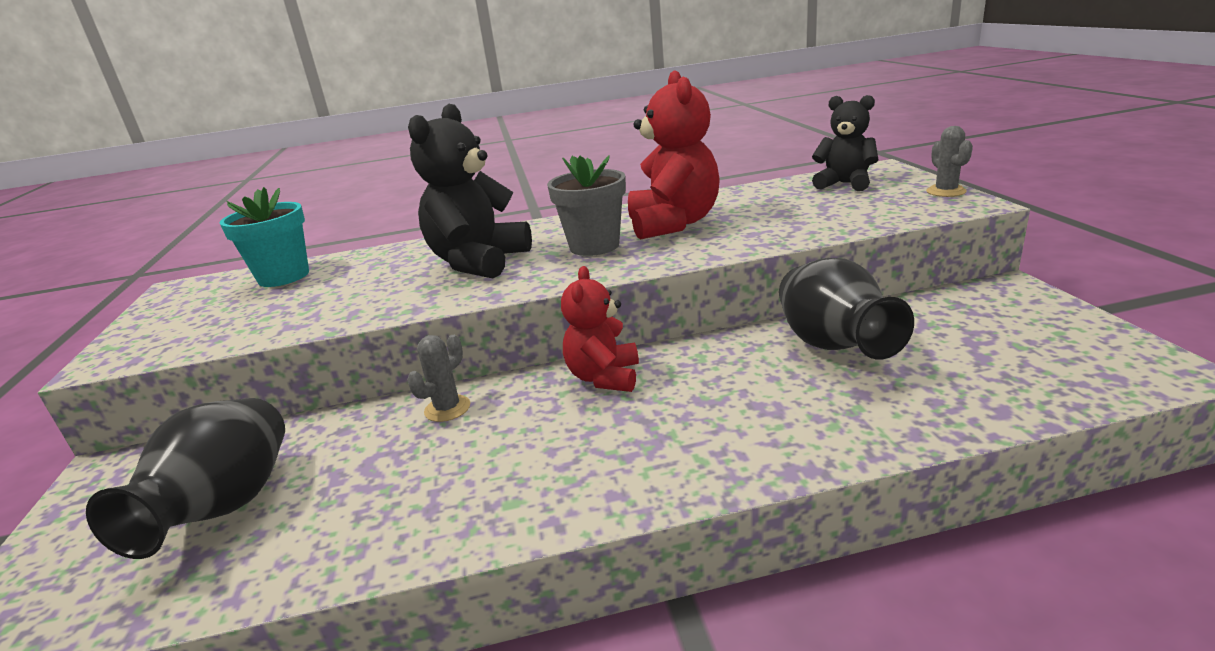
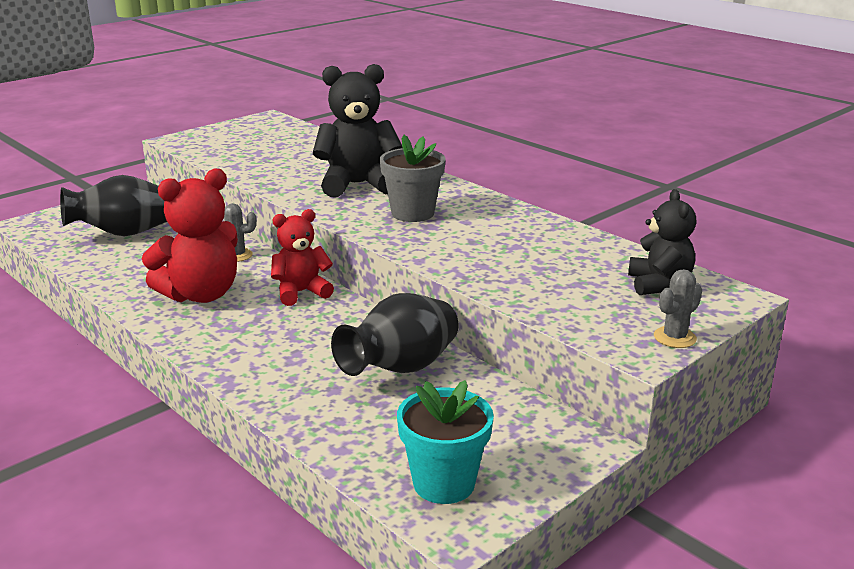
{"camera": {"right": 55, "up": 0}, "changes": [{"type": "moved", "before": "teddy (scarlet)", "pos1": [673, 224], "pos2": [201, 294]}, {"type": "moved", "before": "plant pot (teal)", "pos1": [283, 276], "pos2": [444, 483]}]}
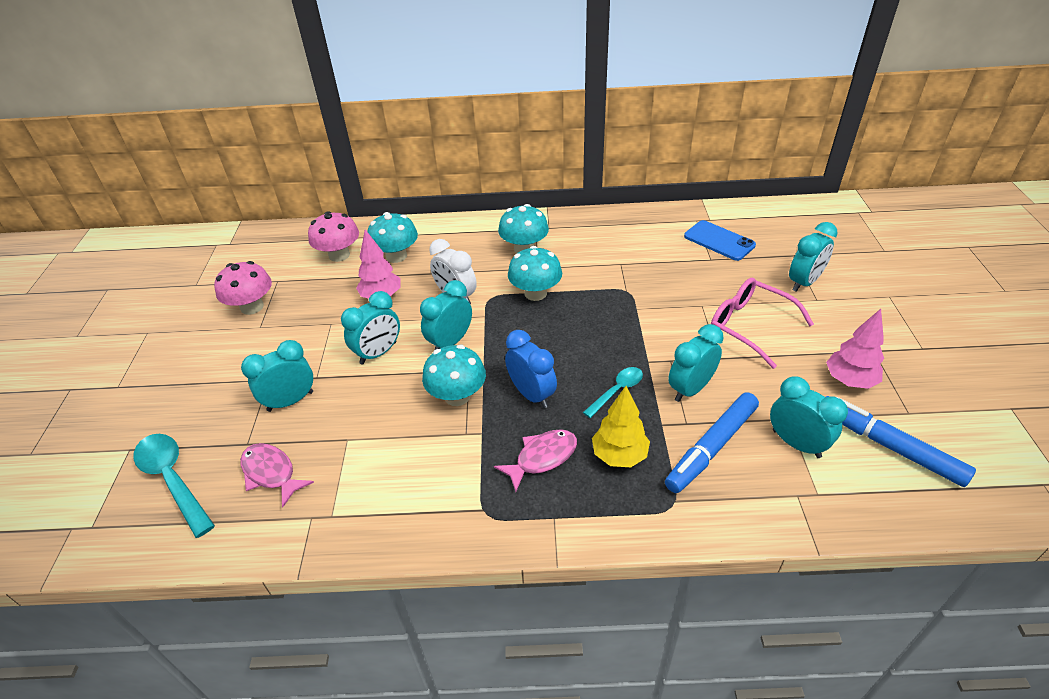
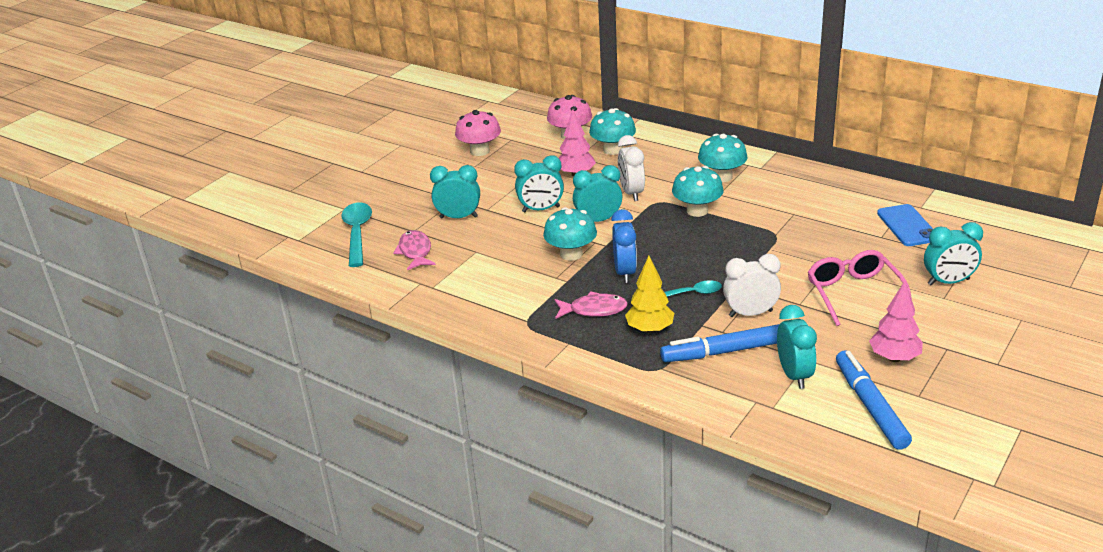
{"camera": {"right": 35, "up": -10}, "changes": [{"type": "recoloured", "before": "alarm clock (teal)", "after": "alarm clock (white)", "pos1": [690, 389], "pos2": [750, 313]}]}
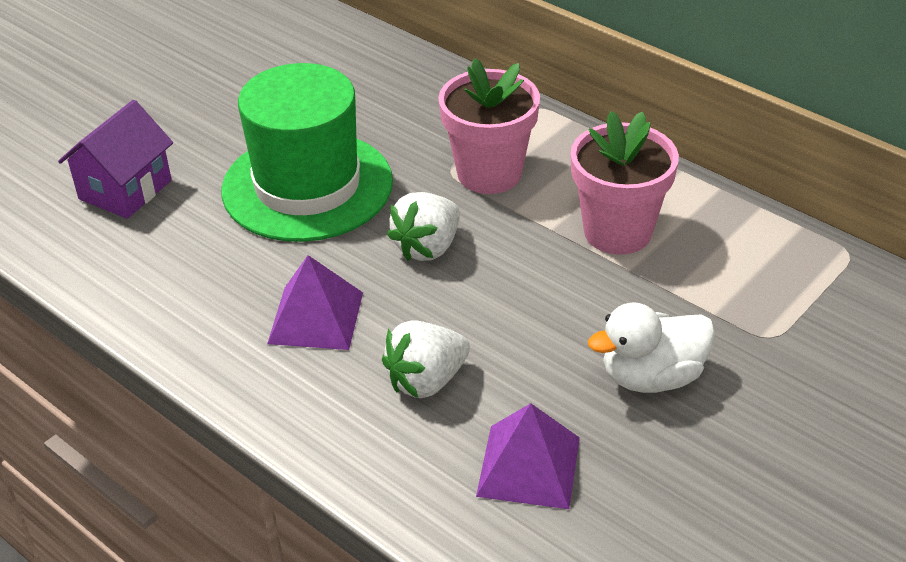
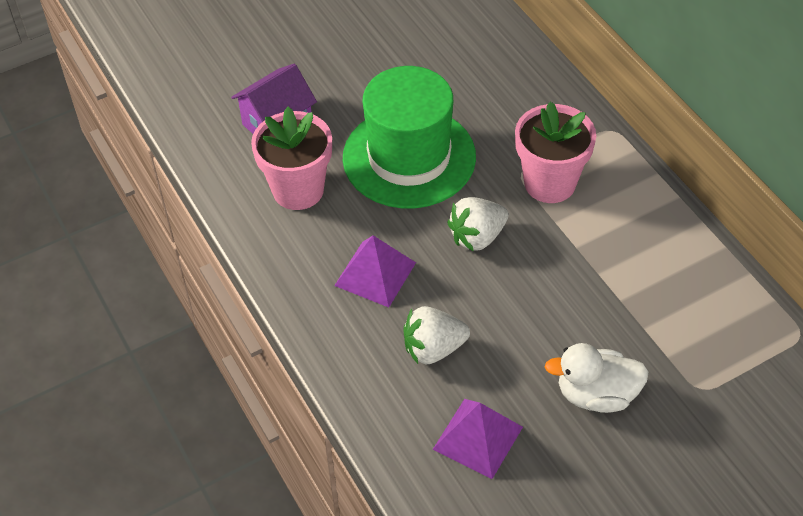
{"camera": {"right": 20, "up": 10}, "changes": [{"type": "moved", "before": "plant pot (pink)", "pos1": [617, 232], "pos2": [298, 190]}]}
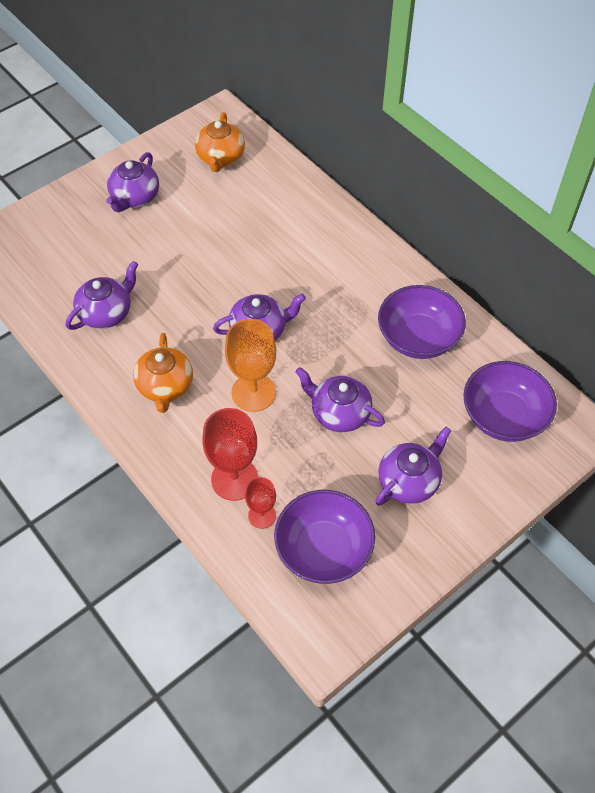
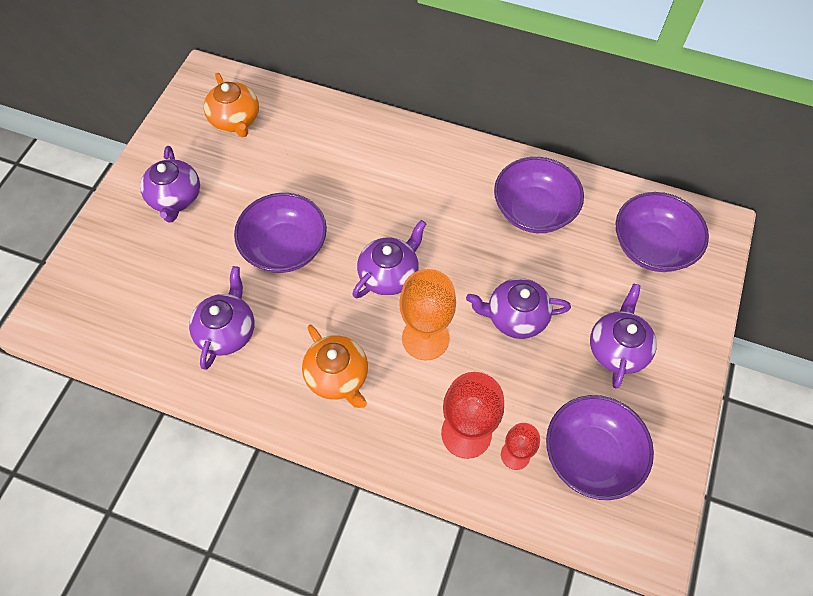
{"camera": {"right": -30, "up": 5}, "changes": [{"type": "added", "after": "serving bowl (royal purple)", "pos2": [285, 247]}]}
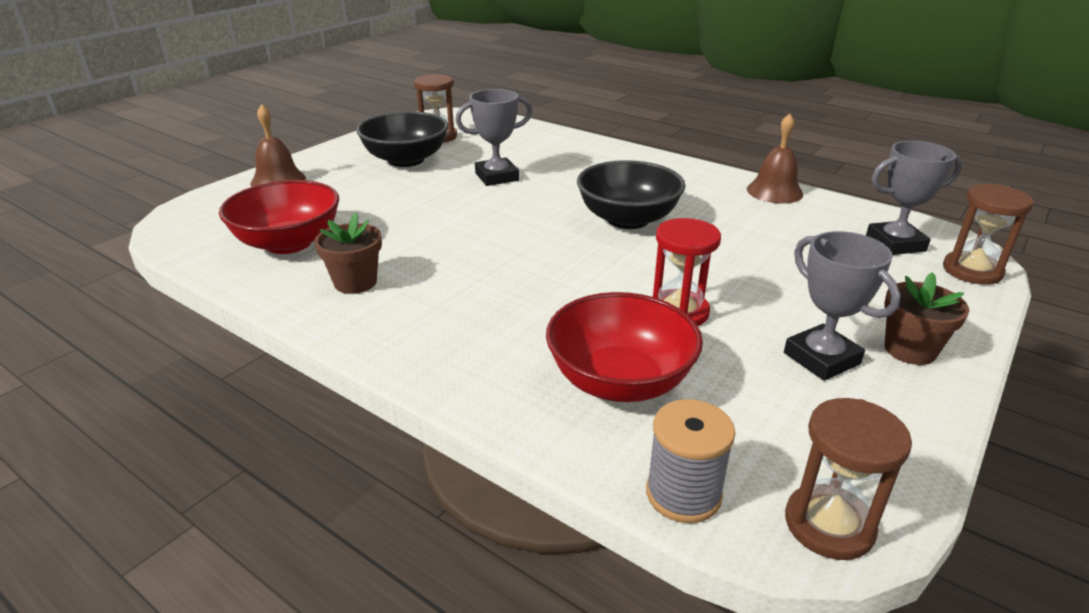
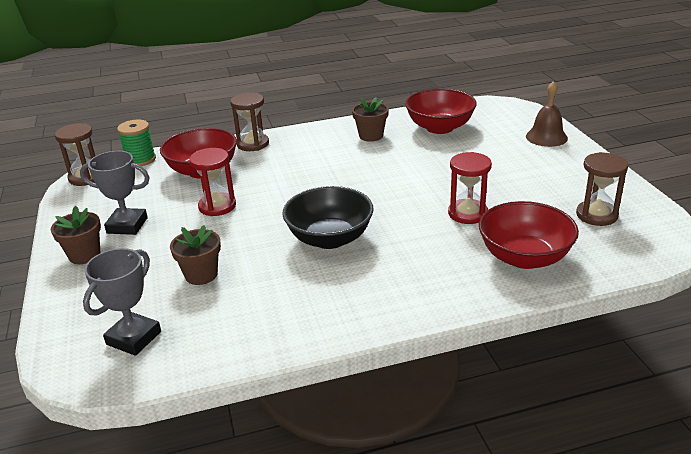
{"camera": {"right": 130, "up": 0}, "changes": [{"type": "recoloured", "before": "bobbin (gray)", "after": "bobbin (green)", "pos1": [683, 494], "pos2": [140, 160]}, {"type": "added", "after": "plant pot (dark brown)", "pos2": [201, 275]}, {"type": "moved", "before": "hourglass (dark brown)", "pos1": [972, 271], "pos2": [253, 144]}, {"type": "replaced", "before": "prize cup (gray)", "after": "hourglass (scarlet)", "pos1": [497, 177], "pos2": [467, 213]}, {"type": "added", "after": "serving bowl (scarlet)", "pos2": [524, 257]}, {"type": "removed", "before": "serving bowl (jet-black)", "pos1": [406, 160]}, {"type": "removed", "before": "school bell (dark brown)", "pos1": [774, 191]}]}
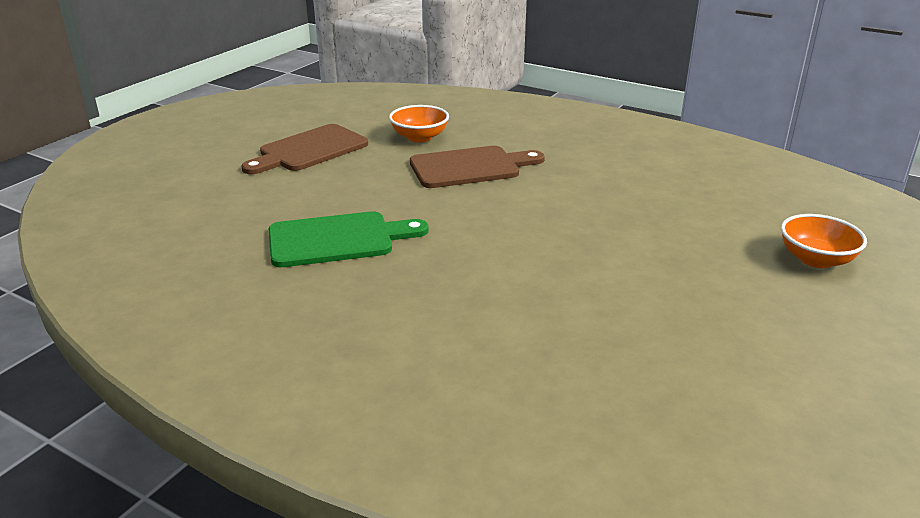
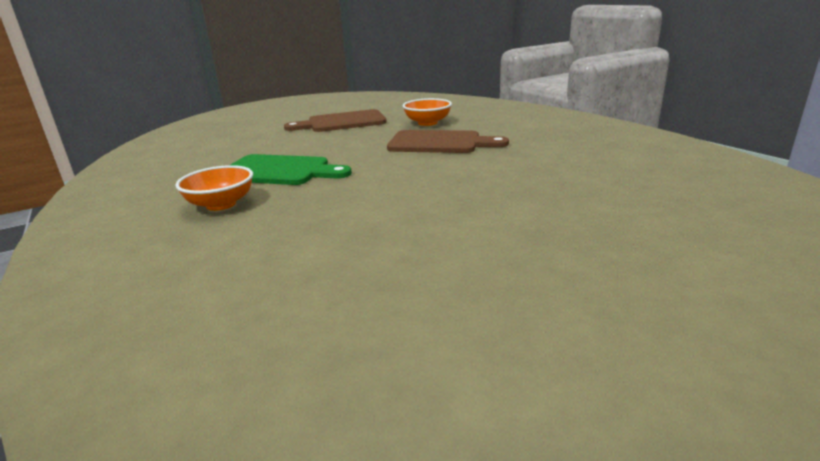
{"camera": {"right": 30, "up": -5}, "changes": [{"type": "moved", "before": "serving bowl (orange-coloured)", "pos1": [816, 260], "pos2": [221, 204]}]}
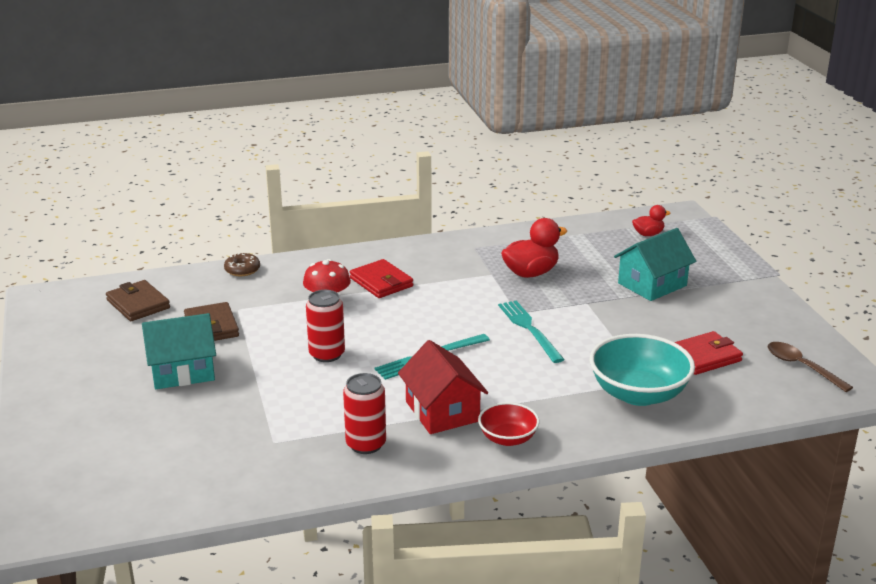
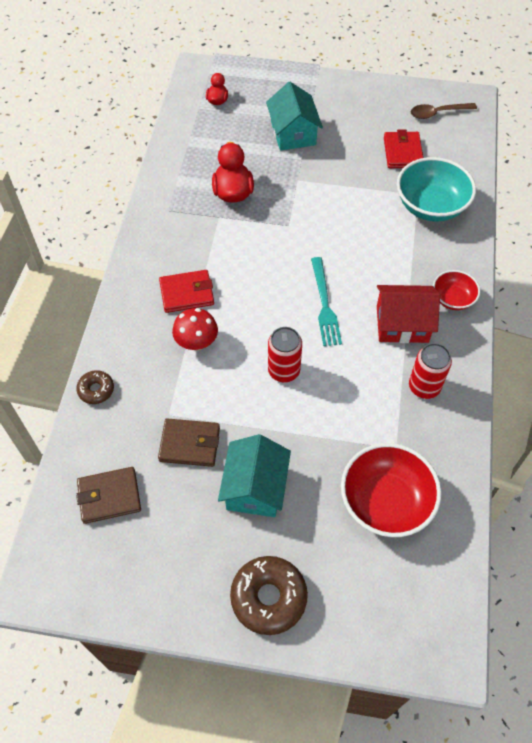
{"camera": {"right": -65, "up": 30}, "changes": [{"type": "added", "after": "glazed donut (dark brown)", "pos2": [268, 597]}, {"type": "added", "after": "serving bowl (scarlet)", "pos2": [385, 502]}, {"type": "removed", "before": "table fork (teal)", "pos1": [529, 329]}]}
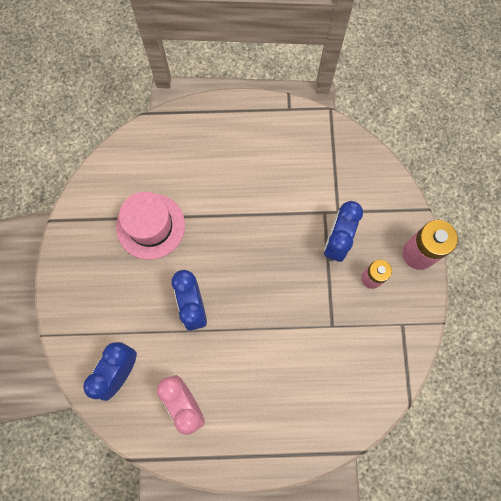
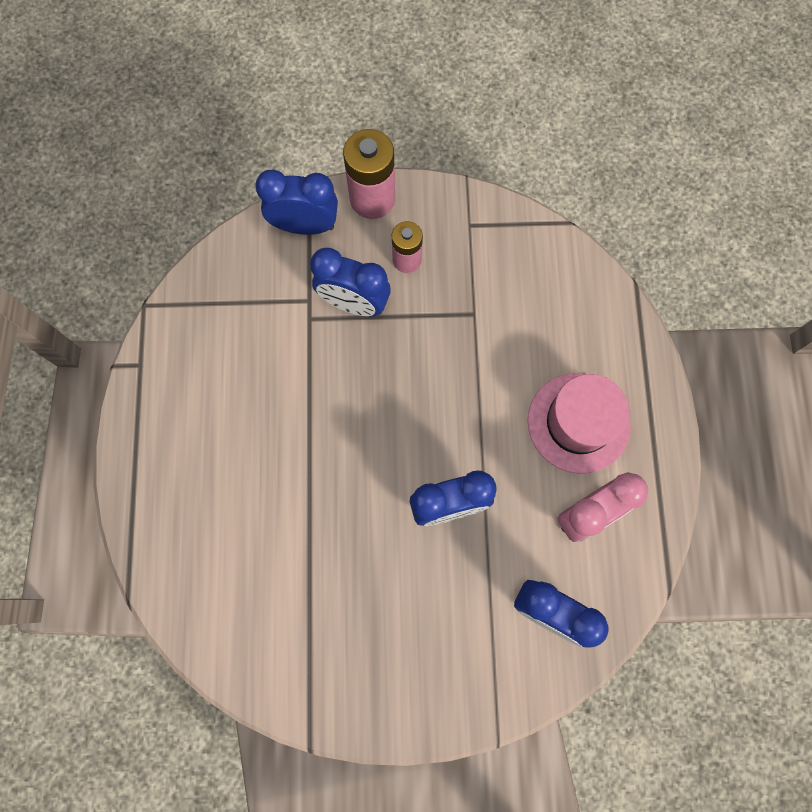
{"camera": {"right": -90, "up": 0}, "changes": [{"type": "added", "after": "alarm clock (blue)", "pos2": [305, 225]}, {"type": "moved", "before": "hat (pink)", "pos1": [150, 226], "pos2": [578, 422]}]}
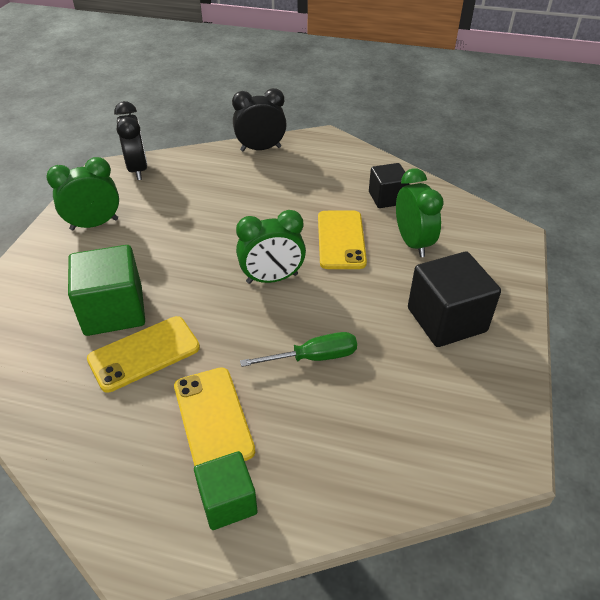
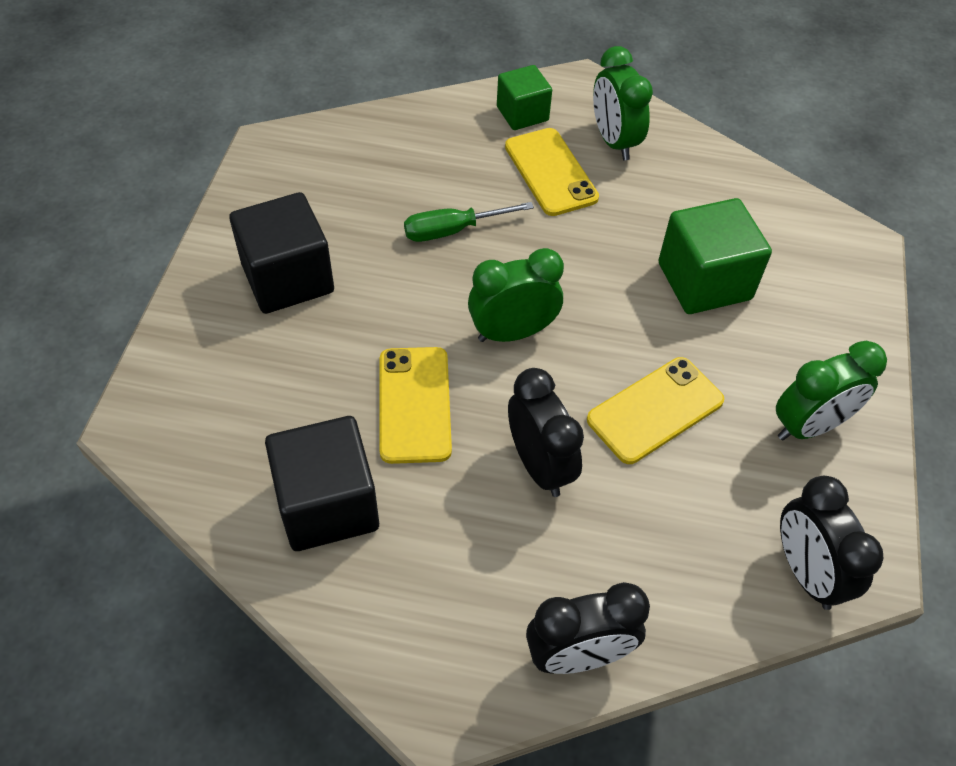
{"camera": {"right": 175, "up": 10}, "changes": [{"type": "resized", "before": "solid cube (jet-black)", "pos1": [387, 198], "pos2": [327, 504], "scale": 1.6}, {"type": "added", "after": "alarm clock (jet-black)", "pos2": [539, 465]}, {"type": "moved", "before": "phone (yellow)", "pos1": [144, 353], "pos2": [655, 410]}, {"type": "moved", "before": "alarm clock (green)", "pos1": [413, 243], "pos2": [614, 141]}]}
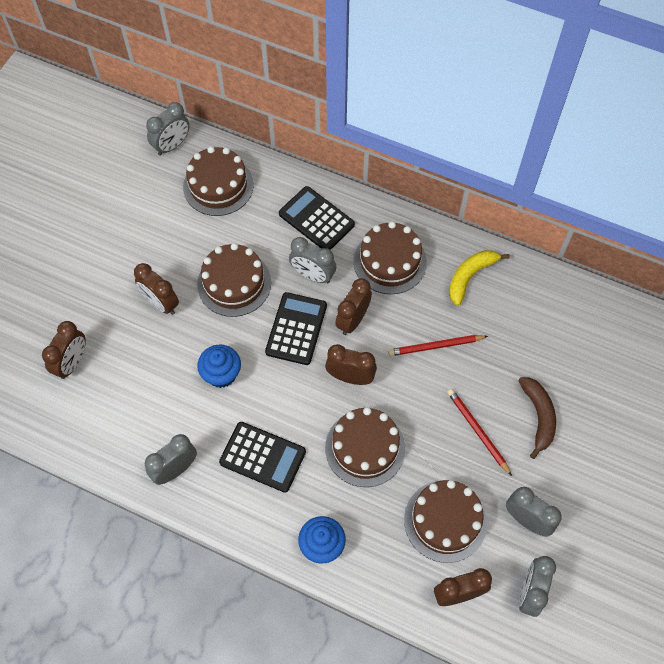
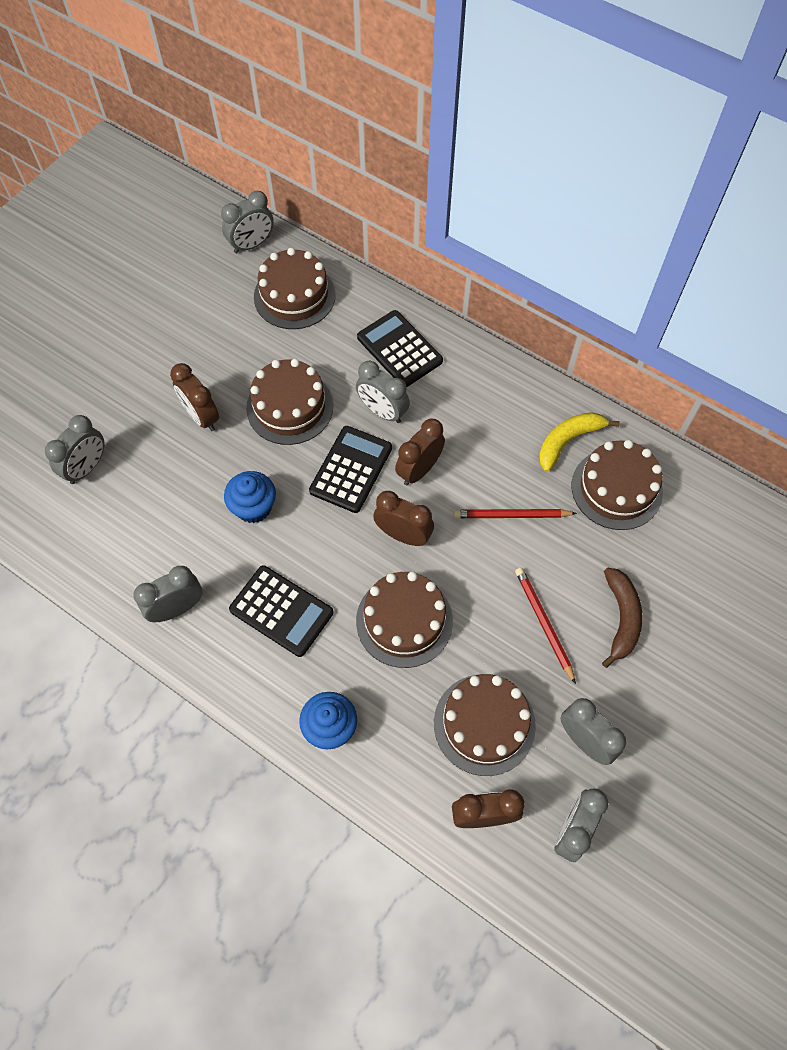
{"camera": {"right": 10, "up": 0}, "changes": [{"type": "recoloured", "before": "alarm clock (dark brown)", "after": "alarm clock (gray)", "pos1": [72, 363], "pos2": [87, 468]}, {"type": "moved", "before": "gateau (dark brown)", "pos1": [390, 261], "pos2": [616, 489]}]}
